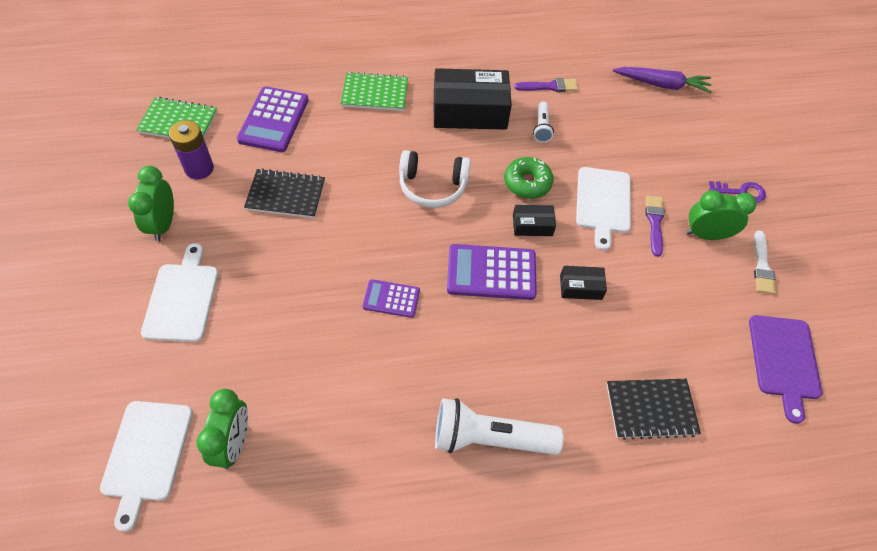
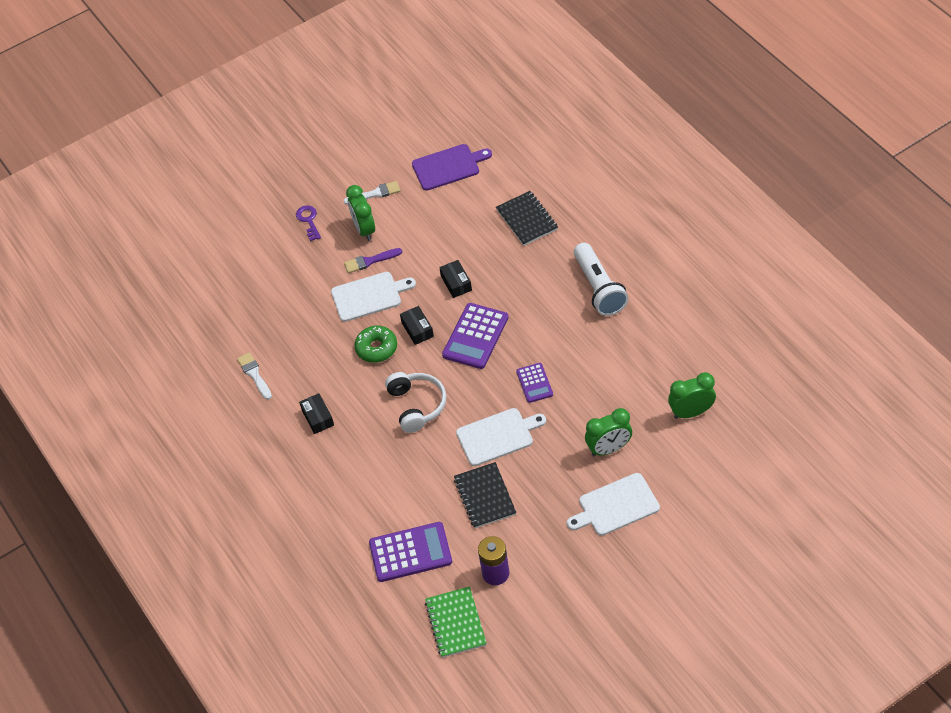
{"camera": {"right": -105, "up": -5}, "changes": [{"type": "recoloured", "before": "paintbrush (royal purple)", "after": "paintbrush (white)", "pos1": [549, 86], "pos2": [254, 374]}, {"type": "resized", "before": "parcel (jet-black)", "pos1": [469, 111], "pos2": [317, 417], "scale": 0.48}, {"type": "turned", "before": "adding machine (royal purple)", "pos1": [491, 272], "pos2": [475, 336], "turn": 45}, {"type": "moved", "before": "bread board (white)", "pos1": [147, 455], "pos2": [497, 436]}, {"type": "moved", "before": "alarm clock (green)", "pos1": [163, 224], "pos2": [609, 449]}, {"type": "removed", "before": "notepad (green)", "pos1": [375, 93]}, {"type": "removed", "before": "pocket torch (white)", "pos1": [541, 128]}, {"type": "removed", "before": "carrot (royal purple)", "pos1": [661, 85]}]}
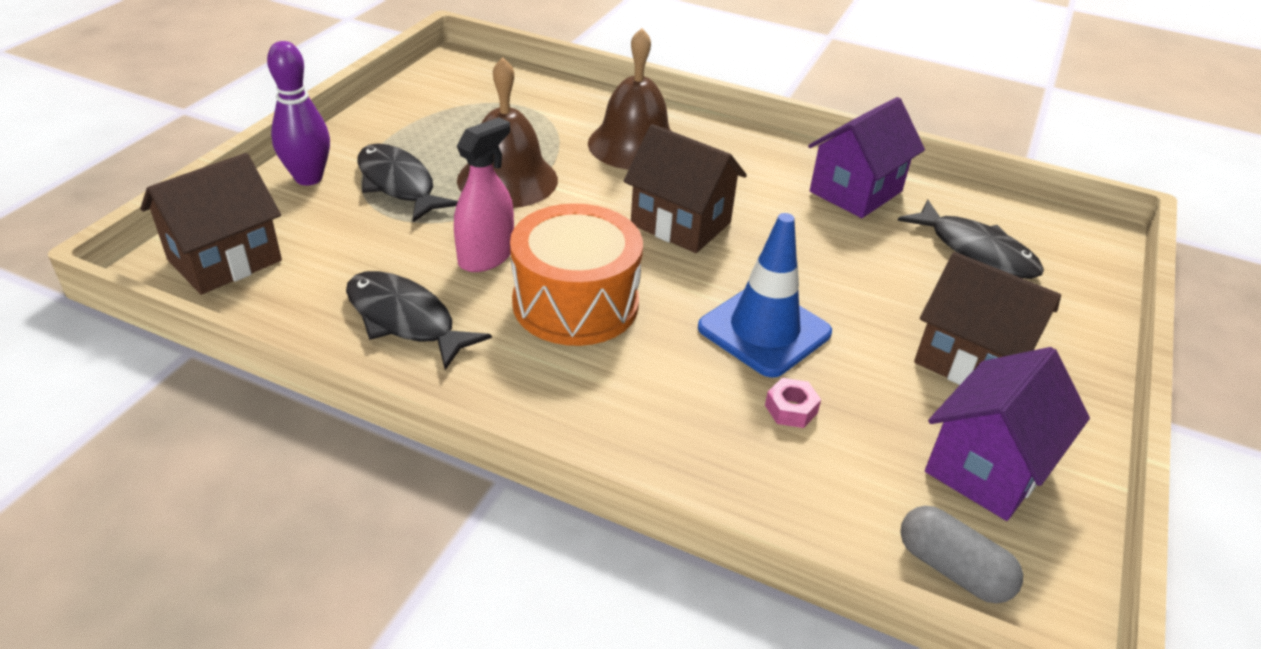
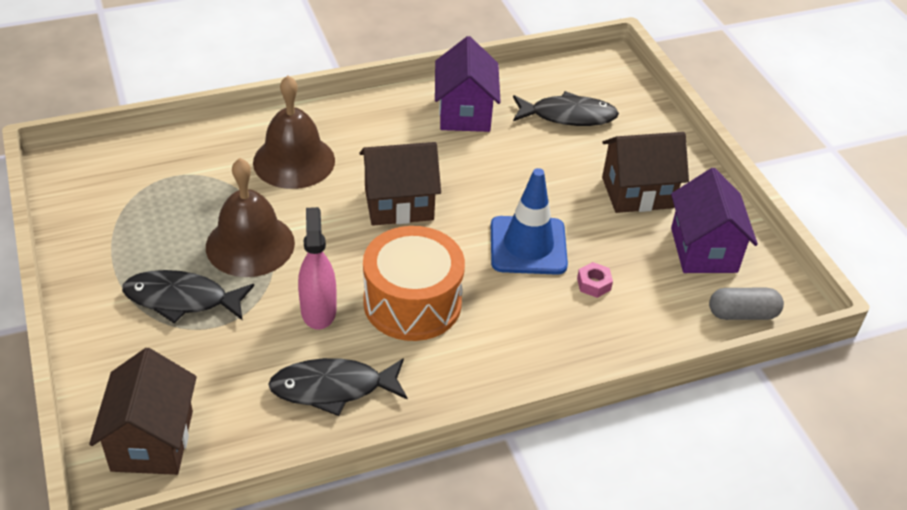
{"camera": {"right": -45, "up": 5}, "changes": [{"type": "removed", "before": "bowling pin (royal purple)", "pos1": [308, 178]}]}
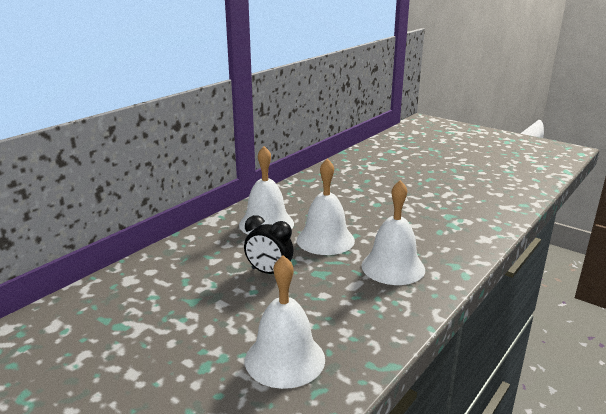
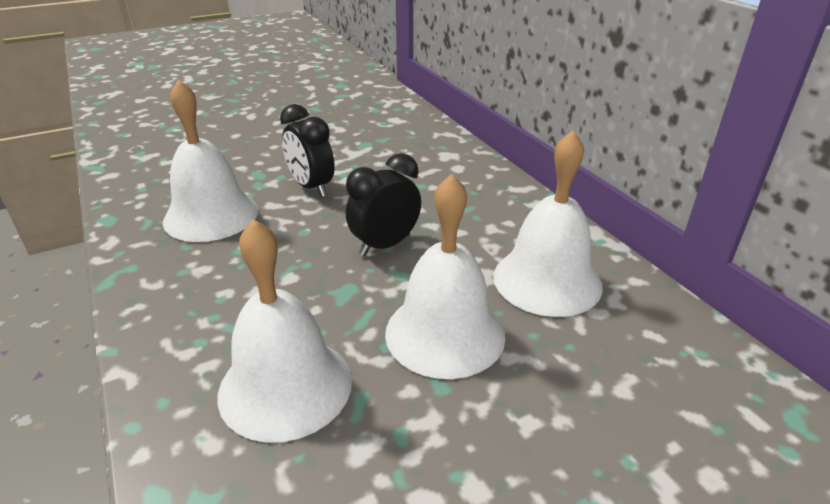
{"camera": {"right": 115, "up": 10}, "changes": [{"type": "added", "after": "alarm clock (jet-black)", "pos2": [311, 187]}]}
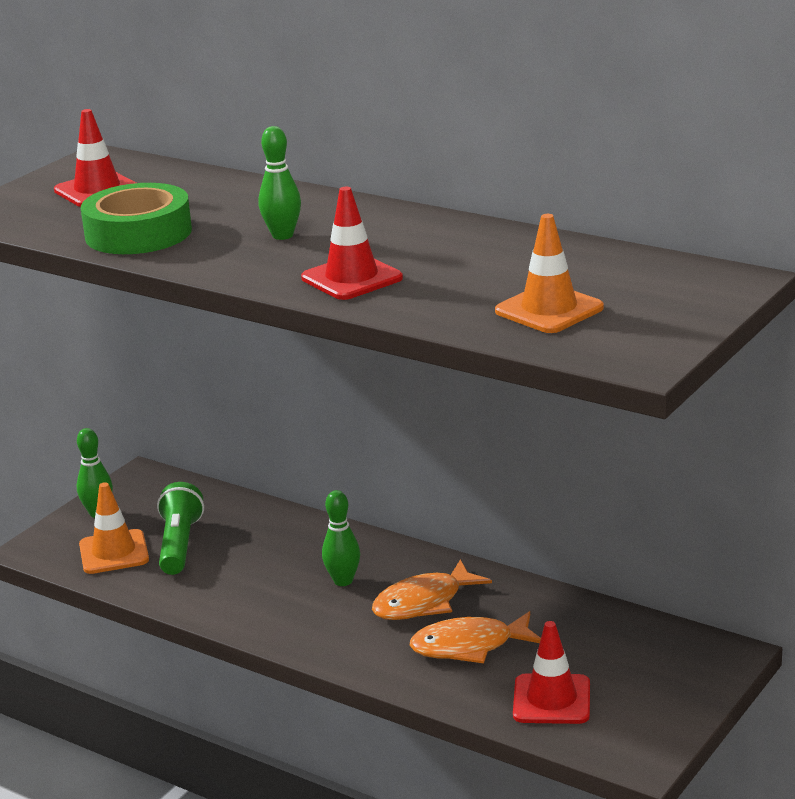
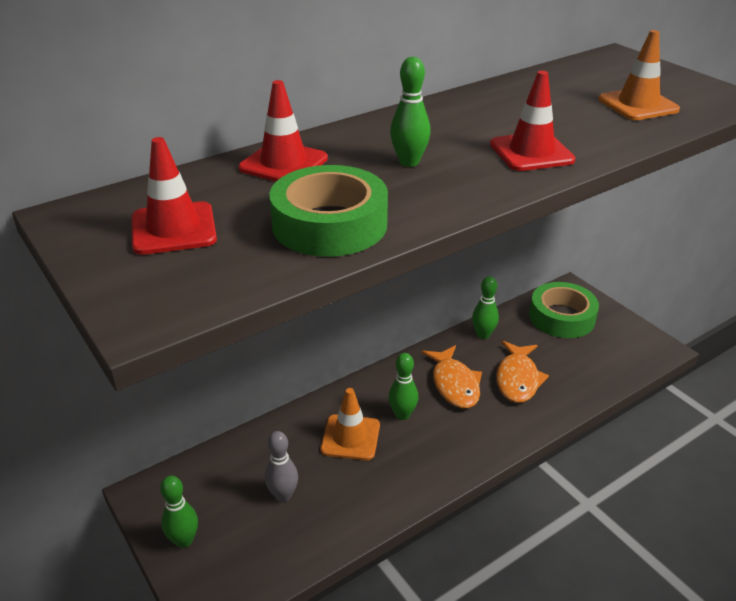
{"camera": {"right": -70, "up": 10}, "changes": [{"type": "moved", "before": "safety cone (scarlet)", "pos1": [551, 700], "pos2": [283, 163]}, {"type": "replaced", "before": "pocket torch (green)", "after": "bowling pin (gray)", "pos1": [179, 544], "pos2": [283, 495]}, {"type": "moved", "before": "safety cone (orange-coloured)", "pos1": [114, 552], "pos2": [350, 437]}, {"type": "added", "after": "bowling pin (green)", "pos2": [483, 334]}, {"type": "added", "after": "sticky tape (green)", "pos2": [562, 317]}]}
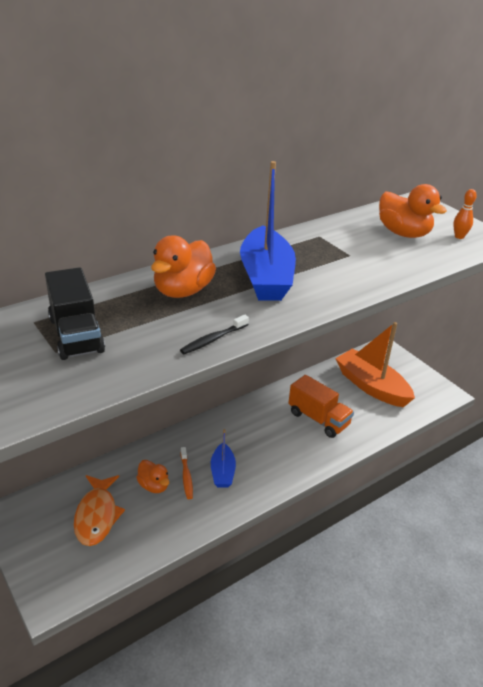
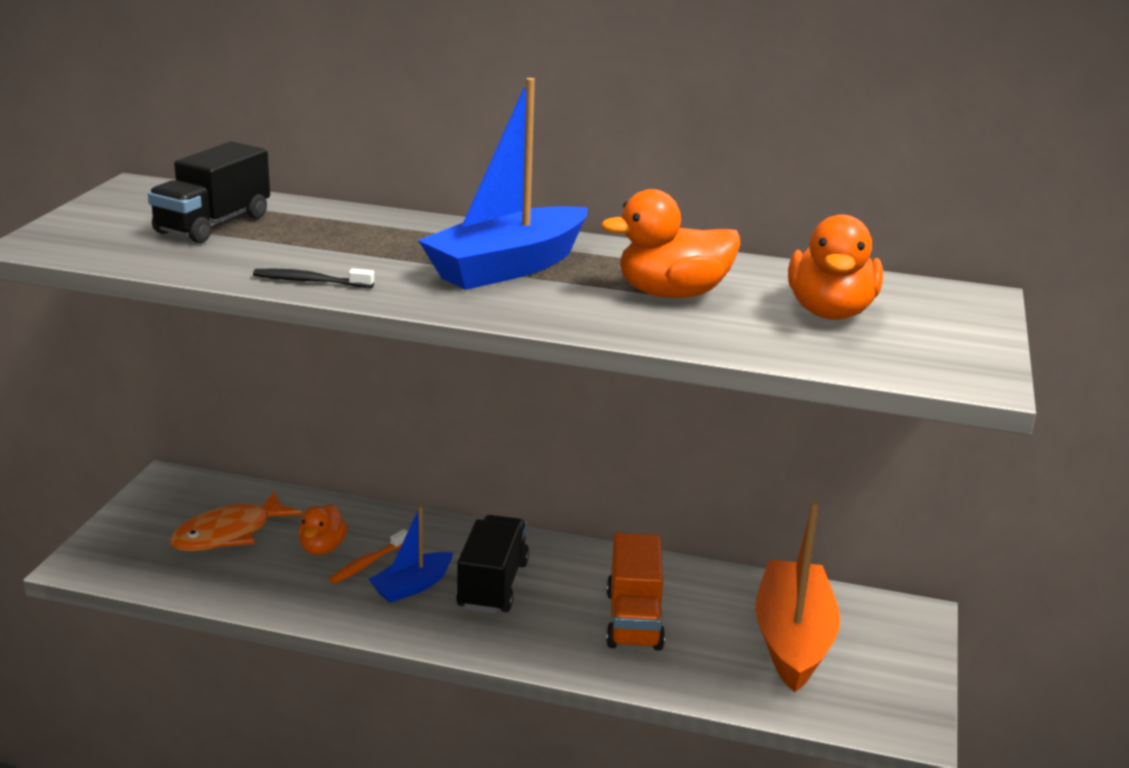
{"camera": {"right": 50, "up": -10}, "changes": [{"type": "added", "after": "truck (jet-black)", "pos2": [492, 585]}, {"type": "moved", "before": "duck (orange-coloured)", "pos1": [183, 291], "pos2": [672, 294]}, {"type": "removed", "before": "bowling pin (orange-coloured)", "pos1": [459, 236]}]}
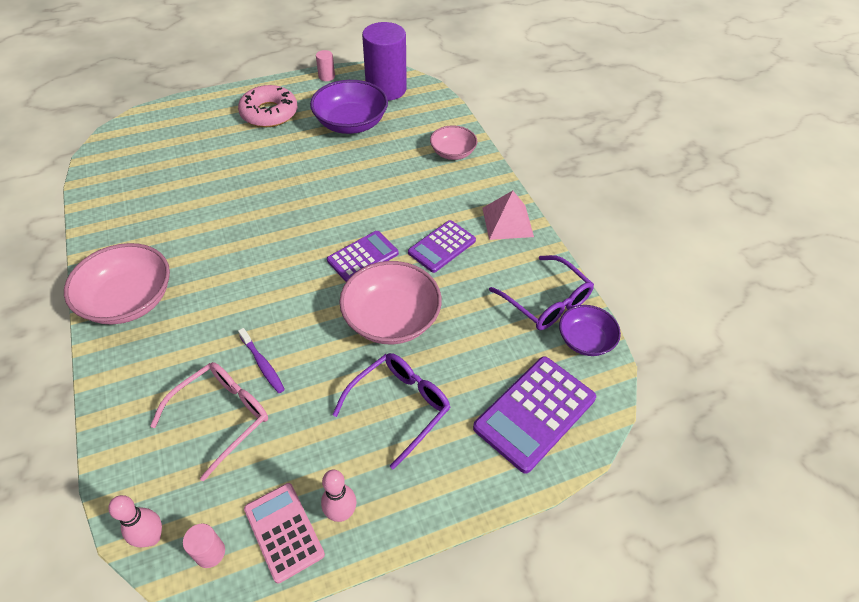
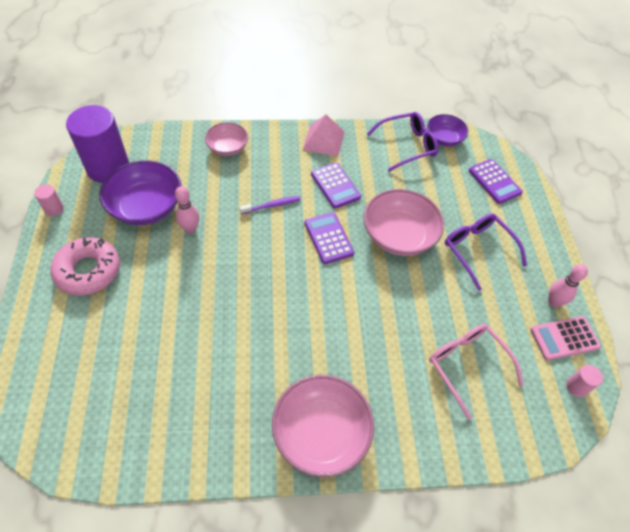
{"camera": {"right": -75, "up": 5}, "changes": [{"type": "moved", "before": "bowling pin (pink)", "pos1": [152, 537], "pos2": [190, 229]}, {"type": "moved", "before": "tooth brush (royal purple)", "pos1": [262, 364], "pos2": [272, 205]}, {"type": "resized", "before": "adding machine (royal purple)", "pos1": [534, 413], "pos2": [494, 181], "scale": 0.66}]}
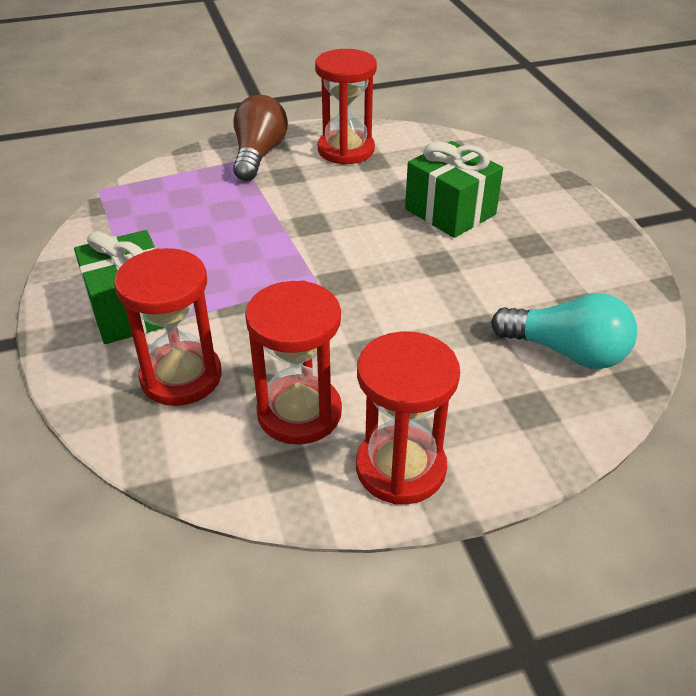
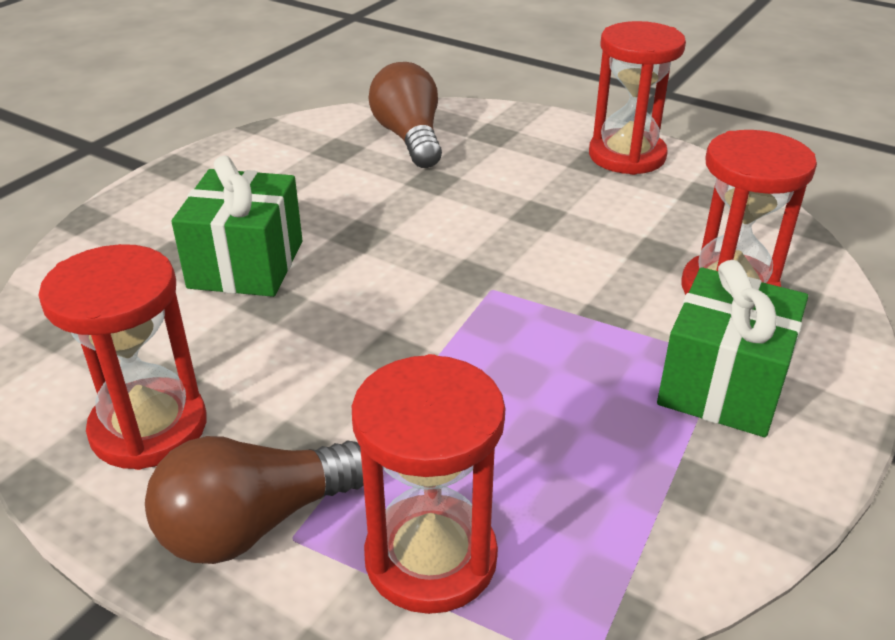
{"camera": {"right": -130, "up": -5}, "changes": [{"type": "moved", "before": "hourglass (scarlet)", "pos1": [299, 413], "pos2": [431, 558]}, {"type": "recoloured", "before": "light bulb (teal)", "after": "light bulb (dark brown)", "pos1": [566, 351], "pos2": [409, 138]}]}
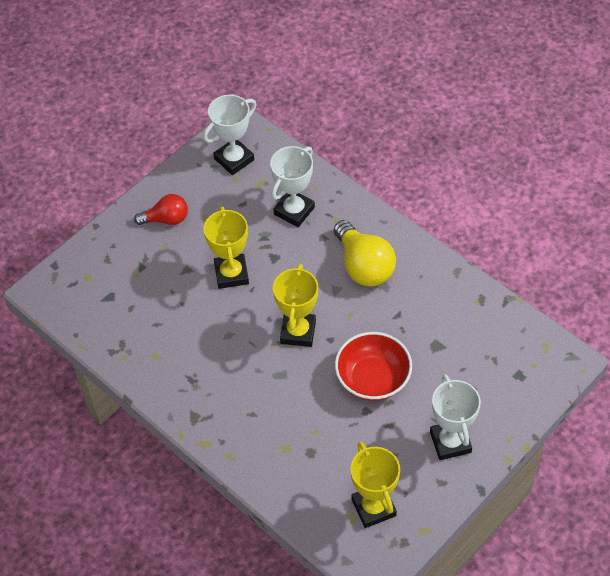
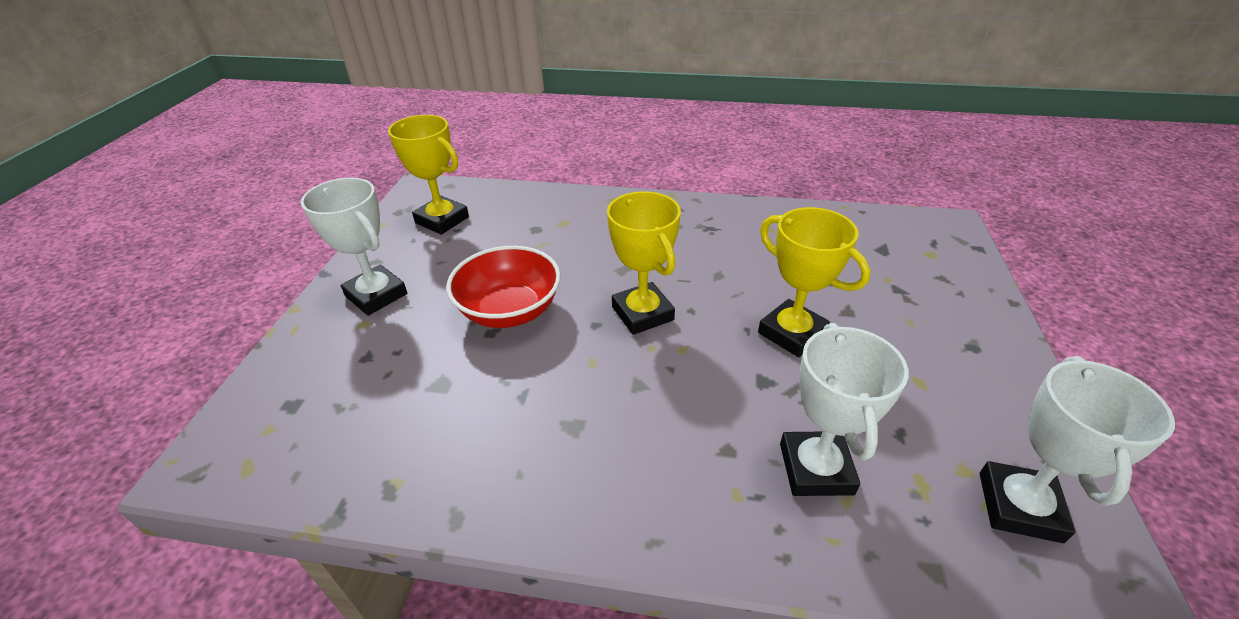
{"camera": {"right": 145, "up": -15}, "changes": [{"type": "removed", "before": "light bulb (scarlet)", "pos1": [166, 219]}, {"type": "removed", "before": "light bulb (yellow)", "pos1": [363, 266]}]}
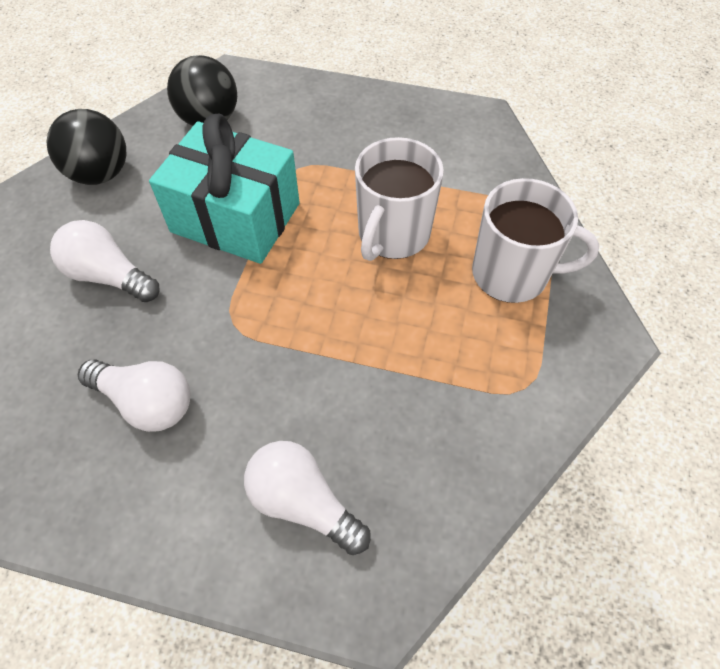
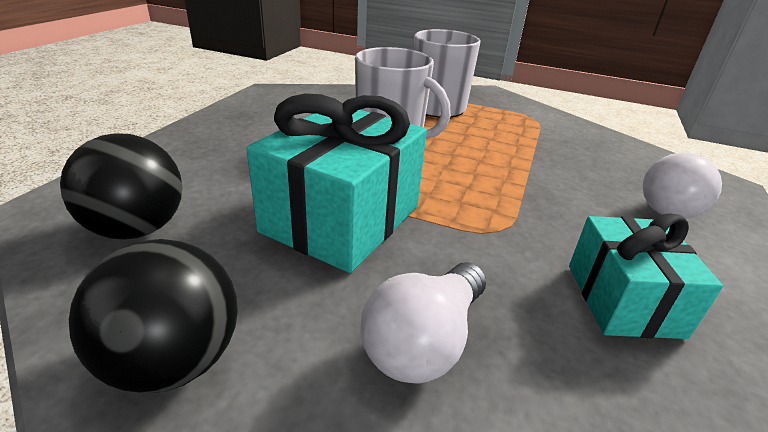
{"camera": {"right": -85, "up": -25}, "changes": [{"type": "replaced", "before": "light bulb (white)", "after": "wrapped gift (teal)", "pos1": [146, 402], "pos2": [623, 300]}]}
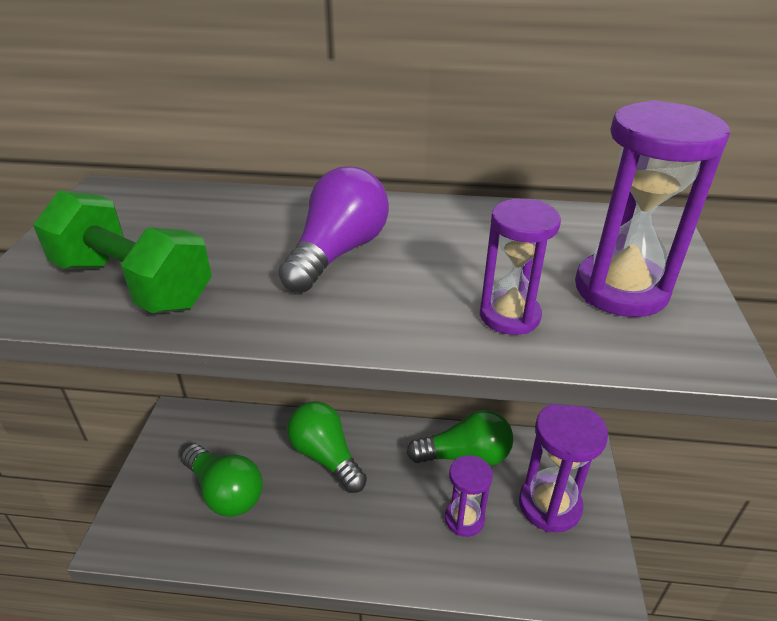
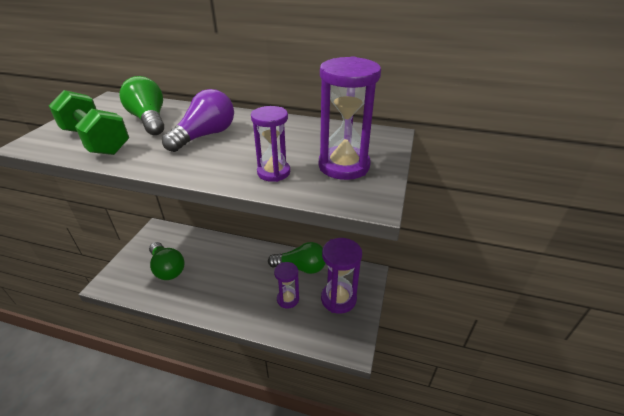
{"camera": {"right": 10, "up": 0}, "changes": [{"type": "moved", "before": "light bulb (green)", "pos1": [326, 456], "pos2": [149, 120]}]}
